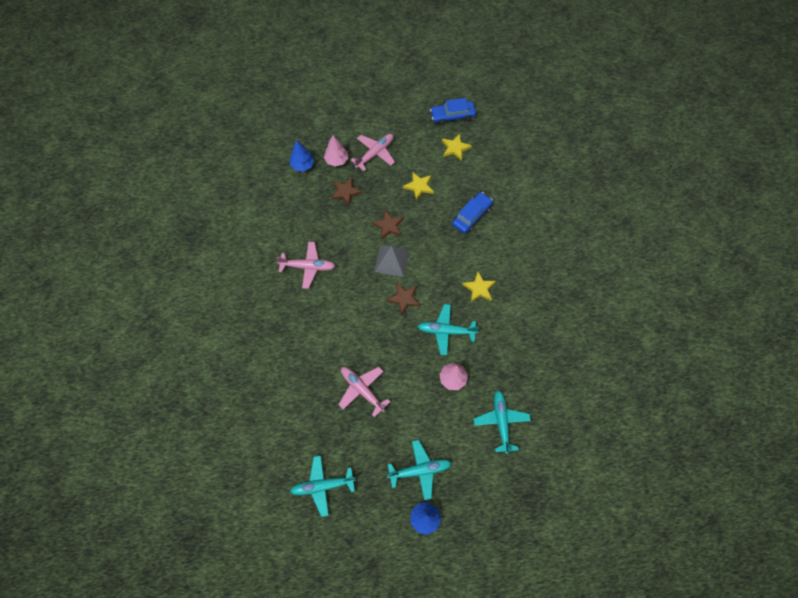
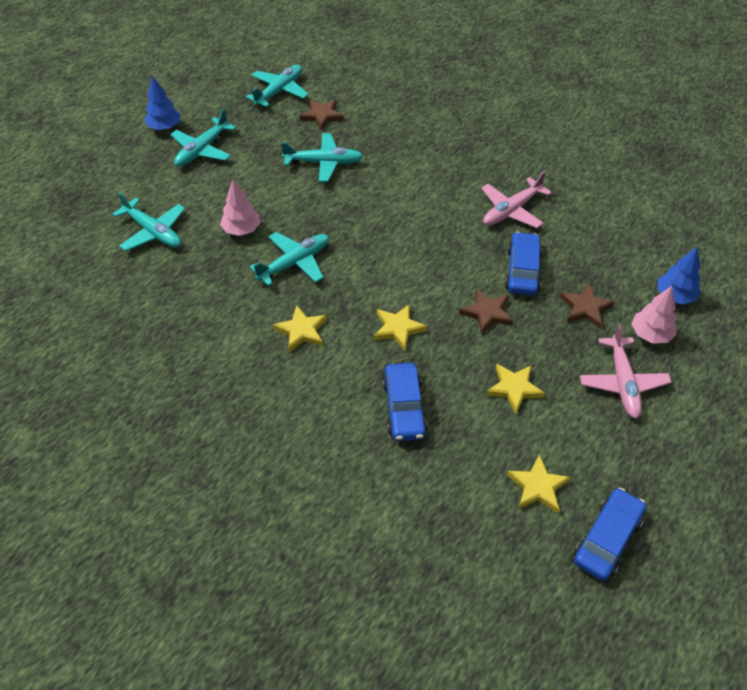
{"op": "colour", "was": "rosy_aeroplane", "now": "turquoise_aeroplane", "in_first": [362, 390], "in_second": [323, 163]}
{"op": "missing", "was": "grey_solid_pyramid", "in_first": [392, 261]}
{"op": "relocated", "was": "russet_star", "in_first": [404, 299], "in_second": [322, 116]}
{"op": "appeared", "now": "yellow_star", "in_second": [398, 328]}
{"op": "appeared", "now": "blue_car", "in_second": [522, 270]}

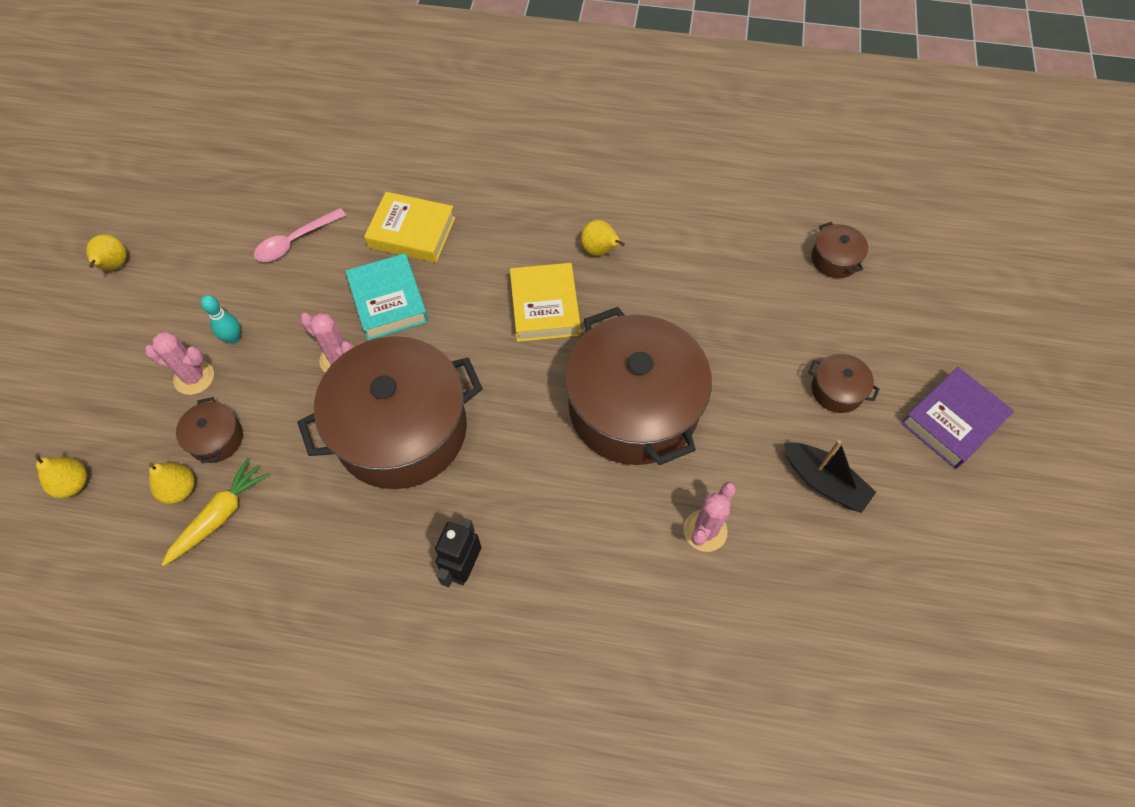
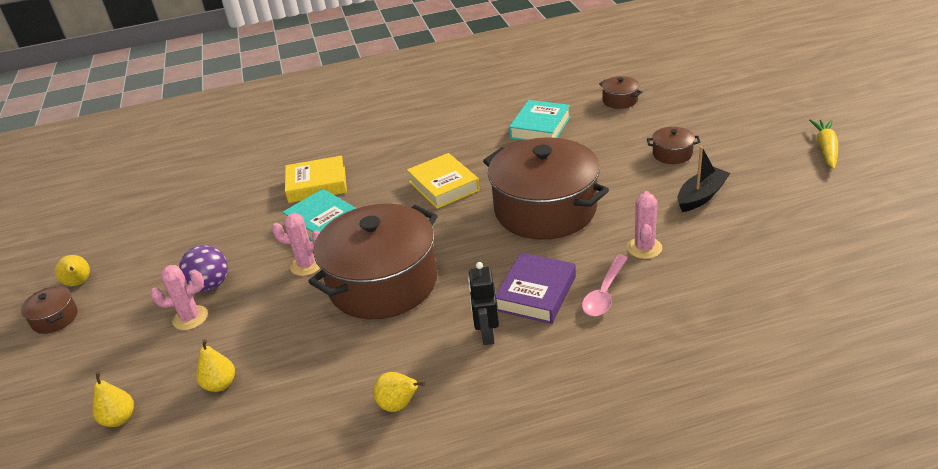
{"op": "relocated", "was": "yellow_carrot", "in_first": [220, 516], "in_second": [826, 149]}
{"op": "relocated", "was": "russet_cooking_pot", "in_first": [216, 439], "in_second": [55, 318]}
{"op": "exchanged", "was": "turquoise_bowling_pin", "now": "violet_play_ball", "in_first": [233, 338], "in_second": [210, 285]}
{"op": "relocated", "was": "rosy_teaspoon", "in_first": [295, 241], "in_second": [604, 293]}
{"op": "relocated", "was": "yellow_pear", "in_first": [599, 251], "in_second": [399, 405]}
{"op": "spun", "was": "jet-black_boat", "in_first": [824, 482], "in_second": [701, 196], "clockwise": -60}
{"op": "relocated", "was": "violet_hardcover", "in_first": [952, 421], "in_second": [536, 293]}
{"op": "appeared", "now": "turquoise_hardcover", "in_second": [540, 127]}

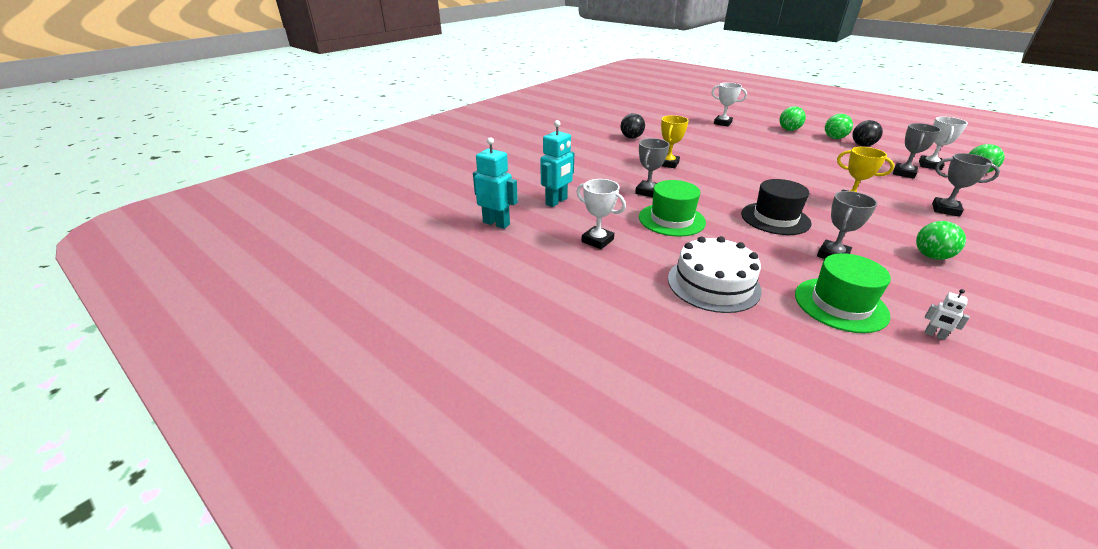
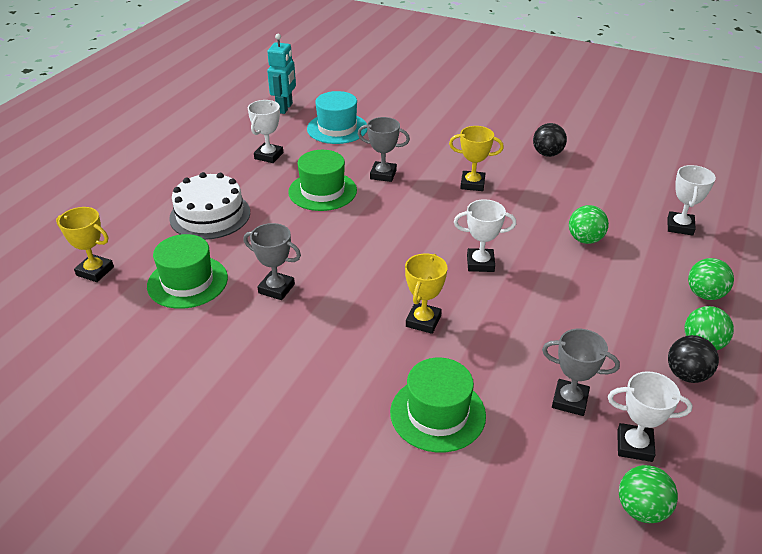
{"op": "exchanged", "was": "turquoise_robot", "now": "turquoise_hat", "in_first": [556, 201], "in_second": [337, 128]}
{"op": "missing", "was": "jet-black_hat", "in_first": [775, 218]}
{"op": "relocated", "was": "leaf-green_play_ball", "in_first": [931, 256], "in_second": [585, 239]}
{"op": "missing", "was": "white_robot", "in_first": [934, 335]}
{"op": "exchanged", "was": "grey_award_cup", "now": "leaf-green_hat", "in_first": [945, 210], "in_second": [437, 413]}
{"op": "appeared", "now": "yellow_award_cup", "in_second": [95, 271]}
{"op": "appeared", "now": "white_award_cup", "in_second": [480, 263]}

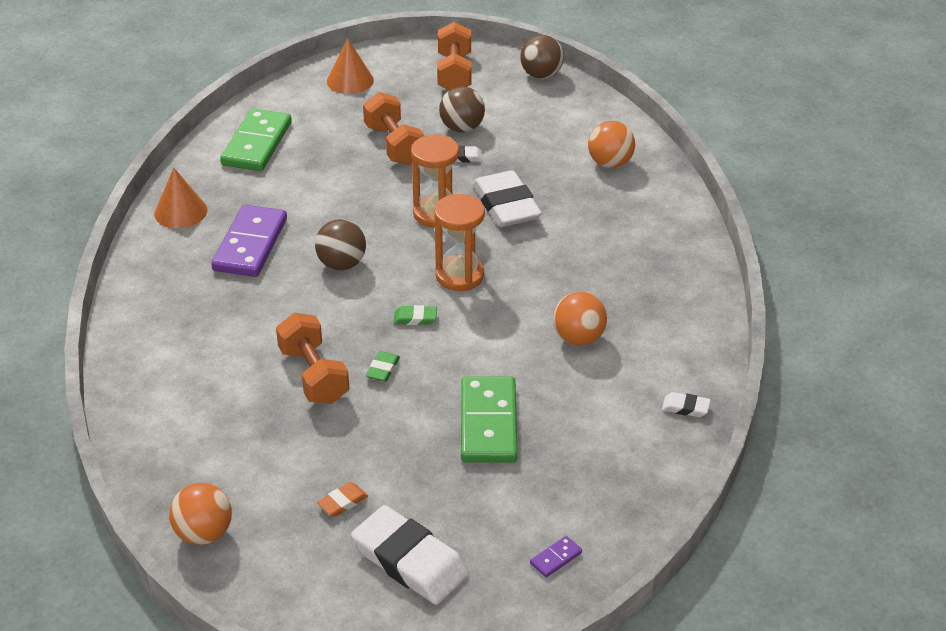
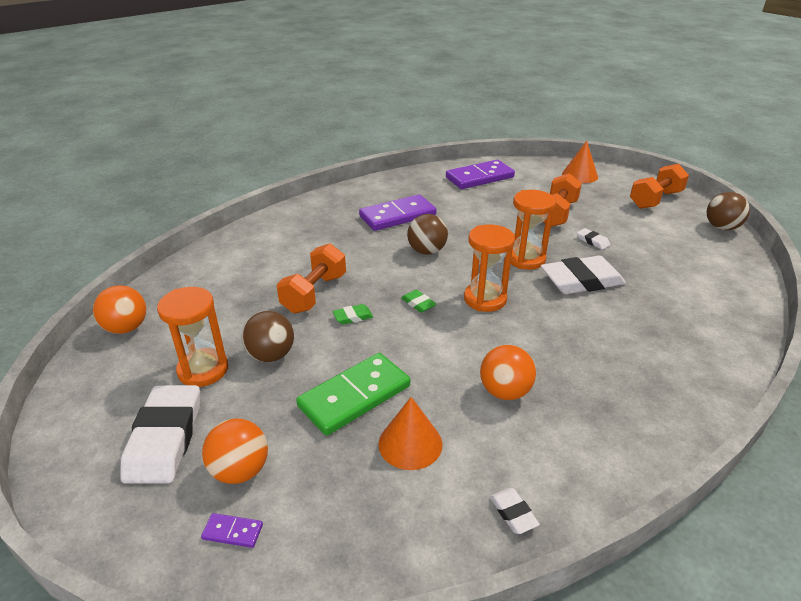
{"op": "relocated", "was": "orange_cone", "in_first": [180, 211], "in_second": [410, 443]}
{"op": "colour", "was": "leaf-green_domino_piece", "now": "violet_domino_piece", "in_first": [257, 144], "in_second": [479, 177]}
{"op": "exchanged", "was": "orange_gum_eraser", "now": "orange_hourglass", "in_first": [343, 502], "in_second": [203, 370]}
{"op": "relocated", "was": "russet_play_ball", "in_first": [462, 128], "in_second": [271, 355]}
{"op": "spun", "was": "white_gum_eraser", "in_first": [506, 205], "in_second": [581, 281], "clockwise": 45}
{"op": "relocated", "was": "orange_play_ball", "in_first": [610, 163], "in_second": [240, 470]}

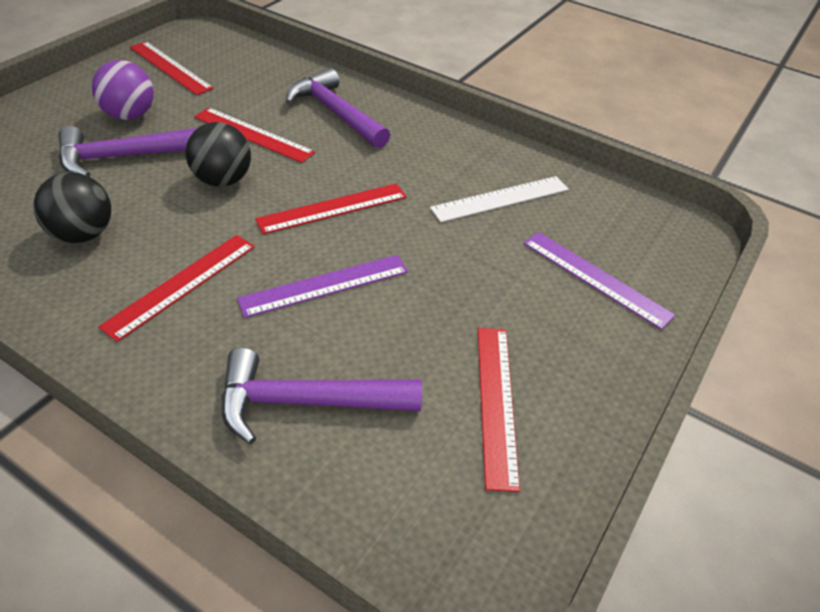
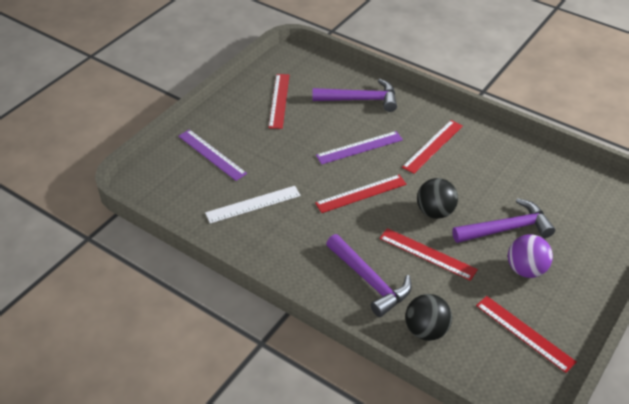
{"op": "relocated", "was": "jet-black_play_ball", "in_first": [83, 234], "in_second": [426, 330]}

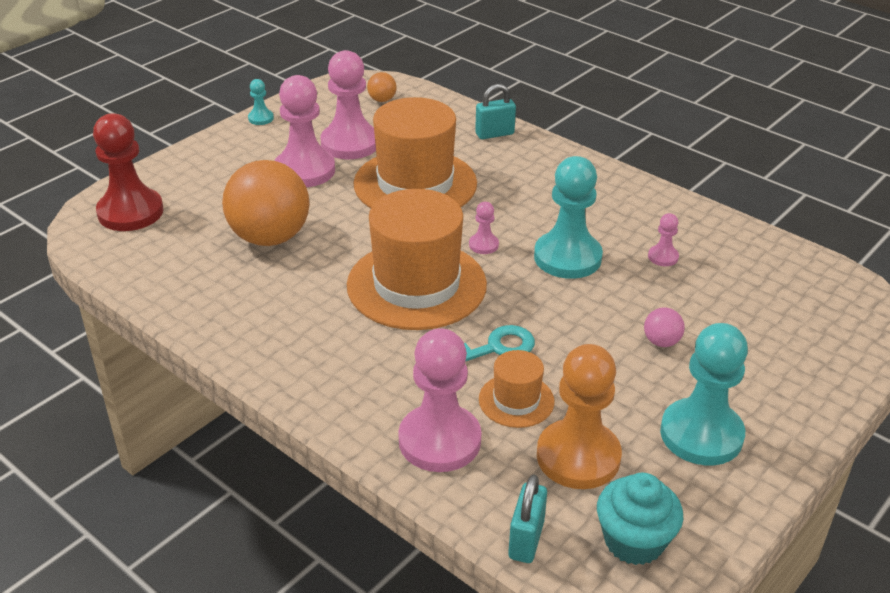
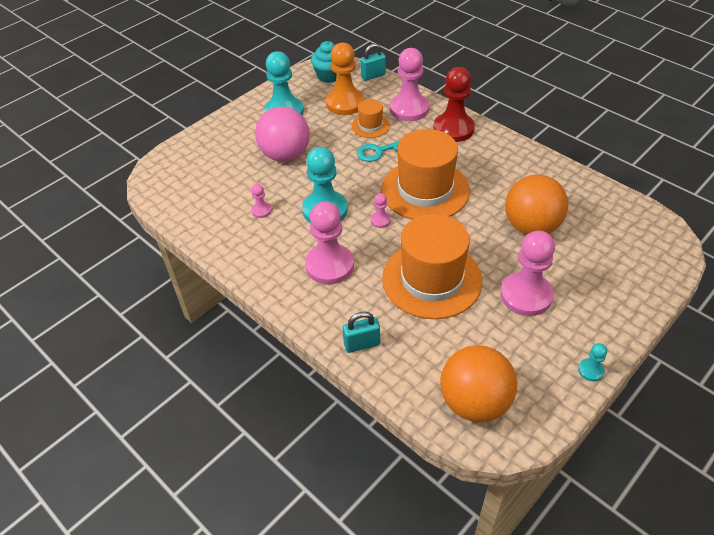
{"op": "relocated", "was": "scarlet_chess_pawn", "in_first": [130, 212], "in_second": [453, 129]}
{"op": "relocated", "was": "rosy_chess_pawn", "in_first": [350, 143], "in_second": [329, 265]}
{"op": "size", "was": "orange_play_ball", "in_first": [382, 100], "in_second": [474, 402], "ratio": 2.39}
{"op": "spun", "was": "turquoise_padlock", "in_first": [526, 540], "in_second": [373, 76], "clockwise": 45}
{"op": "size", "was": "rosy_play_ball", "in_first": [661, 342], "in_second": [285, 155], "ratio": 2.39}

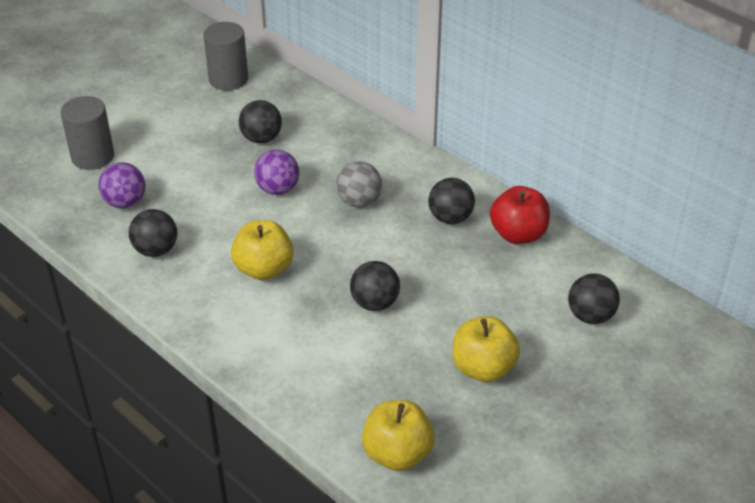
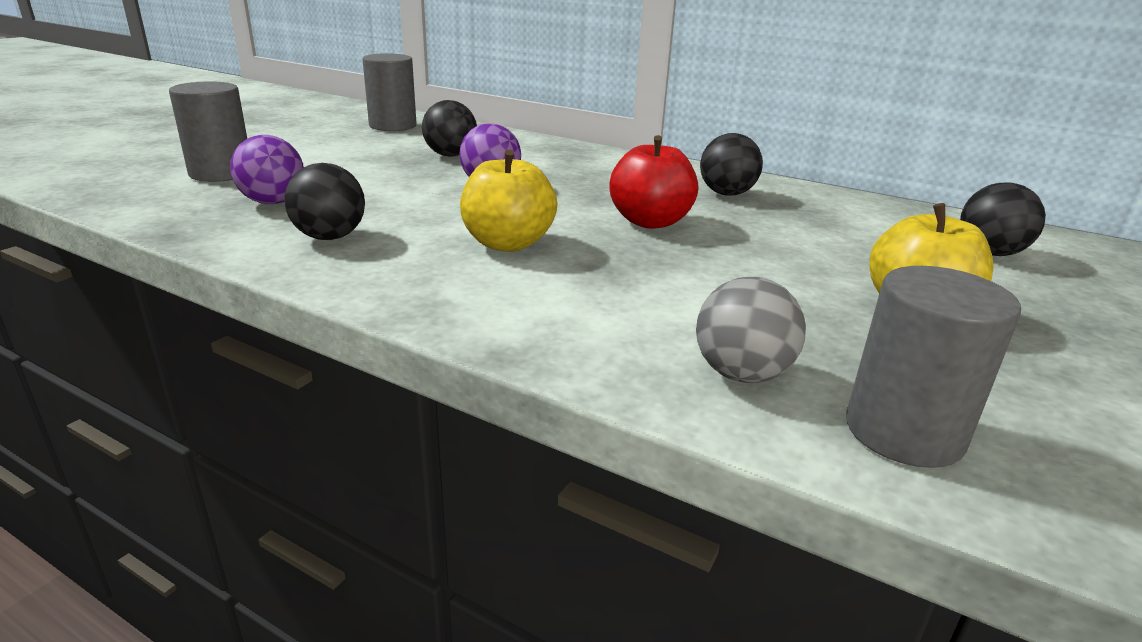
{"op": "relocated", "was": "grey_play_ball", "in_first": [359, 201], "in_second": [741, 374]}
{"op": "missing", "was": "jet-black_play_ball", "in_first": [375, 303]}
{"op": "exchanged", "was": "yellow_toy_apple", "now": "grey_cylinder", "in_first": [397, 454], "in_second": [904, 432]}
{"op": "relocated", "was": "scarlet_toy_apple", "in_first": [518, 234], "in_second": [650, 222]}

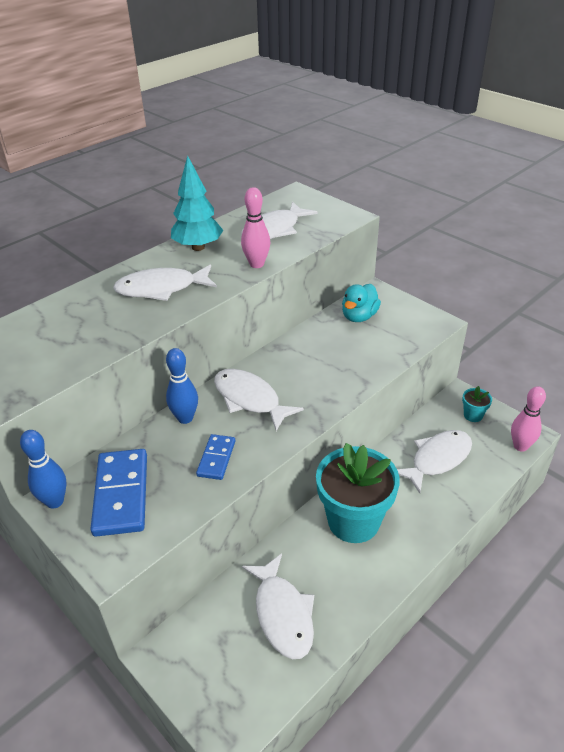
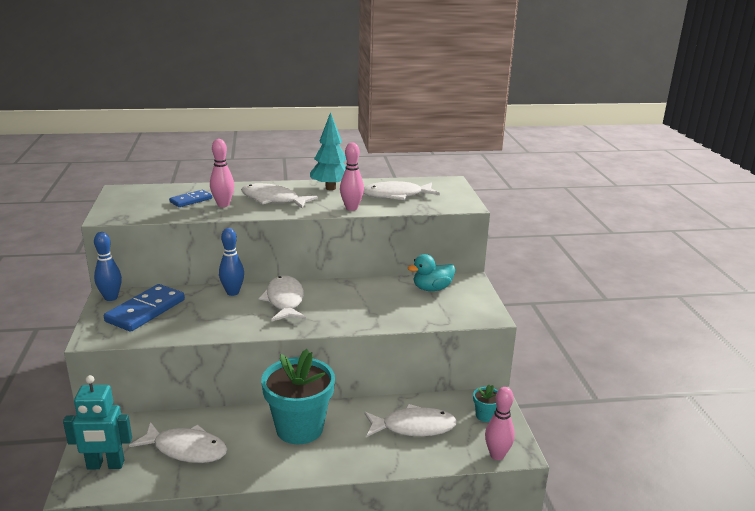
{"op": "relocated", "was": "blue_domino_piece", "in_first": [216, 458], "in_second": [191, 200]}
{"op": "spun", "was": "white_fish_figure", "in_first": [282, 613], "in_second": [186, 449], "clockwise": -90}
{"op": "appeared", "now": "turquoise_robot", "in_second": [105, 465]}
{"op": "appeared", "now": "rosy_bowling_pin", "in_second": [223, 205]}

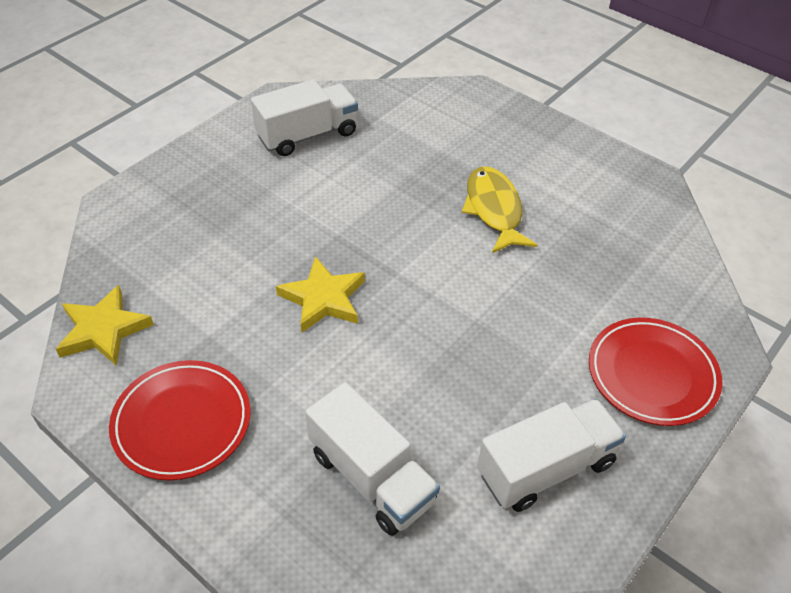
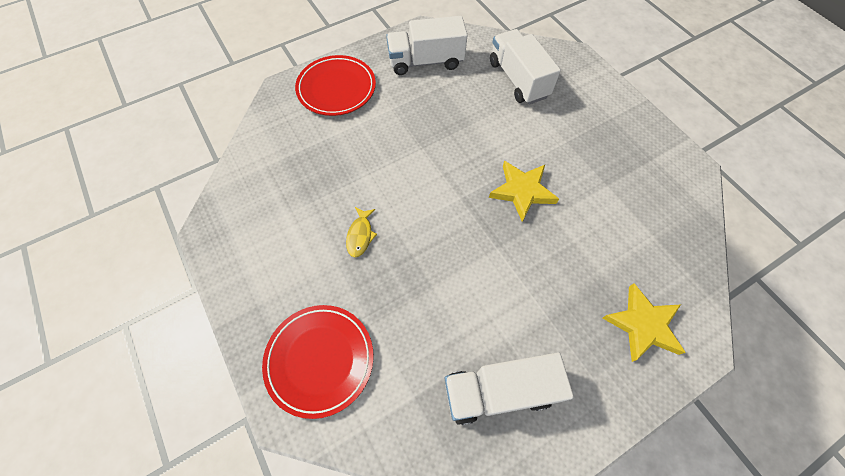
{"op": "relocated", "was": "yellow_star", "in_first": [103, 330], "in_second": [643, 325]}
{"op": "relocated", "was": "scarlet_plate", "in_first": [182, 422], "in_second": [320, 360]}
{"op": "size", "was": "yellow_fish_figure", "in_first": [494, 210], "in_second": [360, 235], "ratio": 0.55}

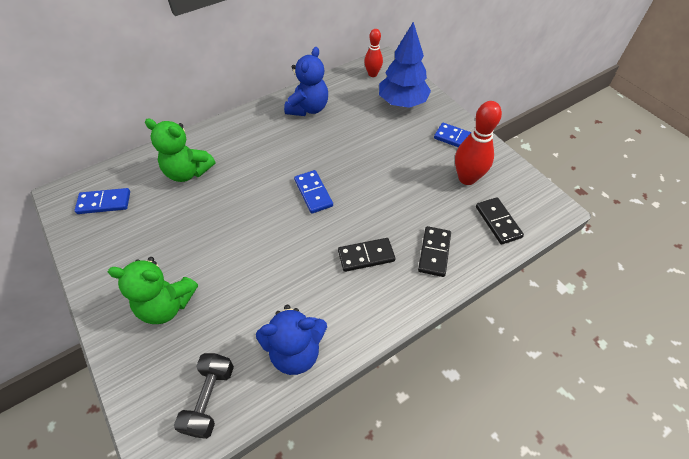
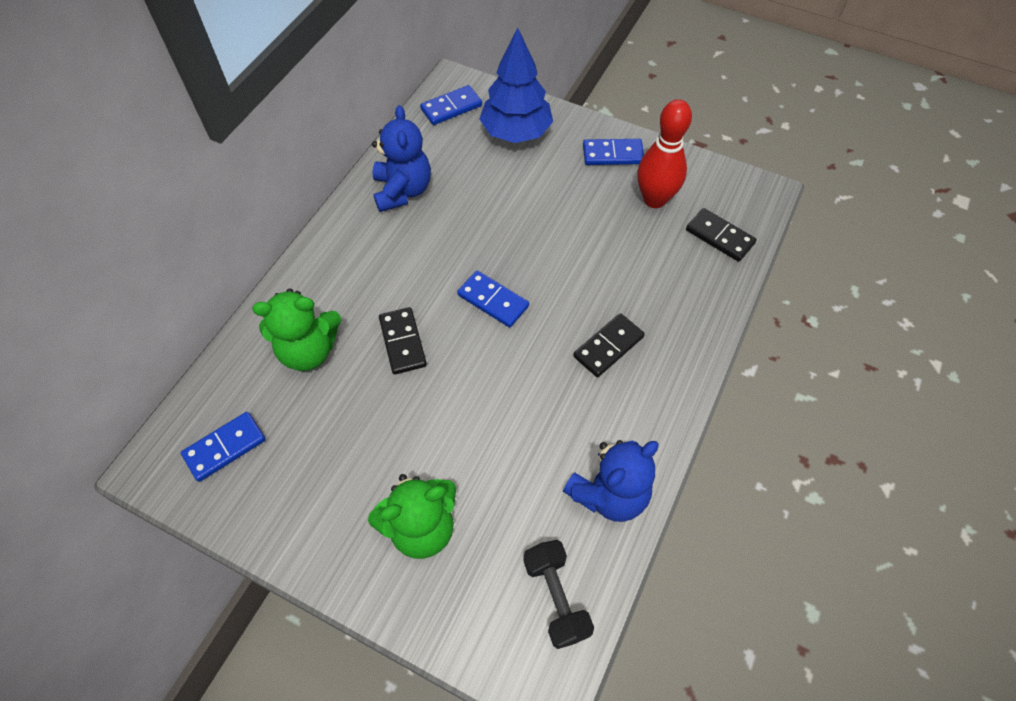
{"op": "exchanged", "was": "scarlet_bowling_pin", "now": "blue_domino_piece", "in_first": [372, 74], "in_second": [451, 107]}
{"op": "relocated", "was": "jet-black_domino_piece", "in_first": [434, 252], "in_second": [403, 342]}

